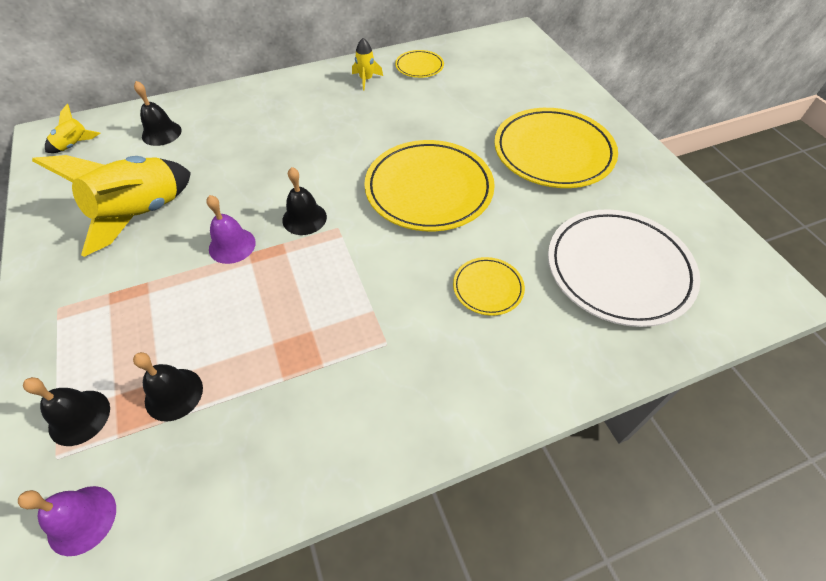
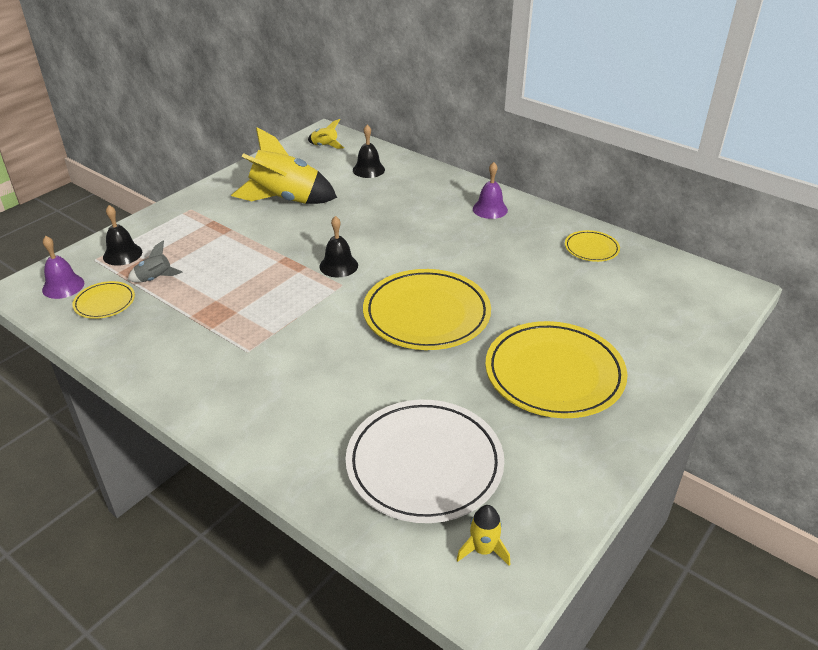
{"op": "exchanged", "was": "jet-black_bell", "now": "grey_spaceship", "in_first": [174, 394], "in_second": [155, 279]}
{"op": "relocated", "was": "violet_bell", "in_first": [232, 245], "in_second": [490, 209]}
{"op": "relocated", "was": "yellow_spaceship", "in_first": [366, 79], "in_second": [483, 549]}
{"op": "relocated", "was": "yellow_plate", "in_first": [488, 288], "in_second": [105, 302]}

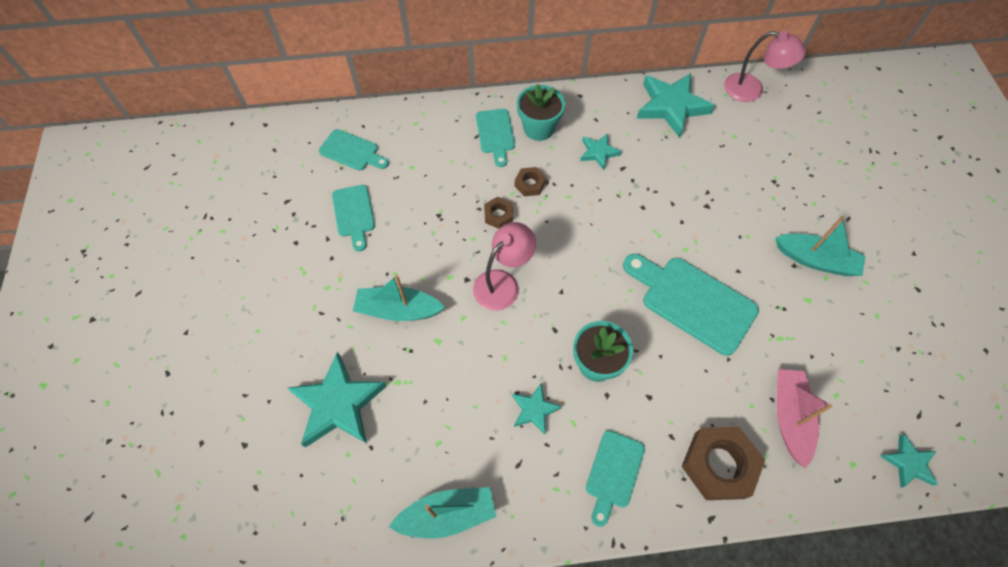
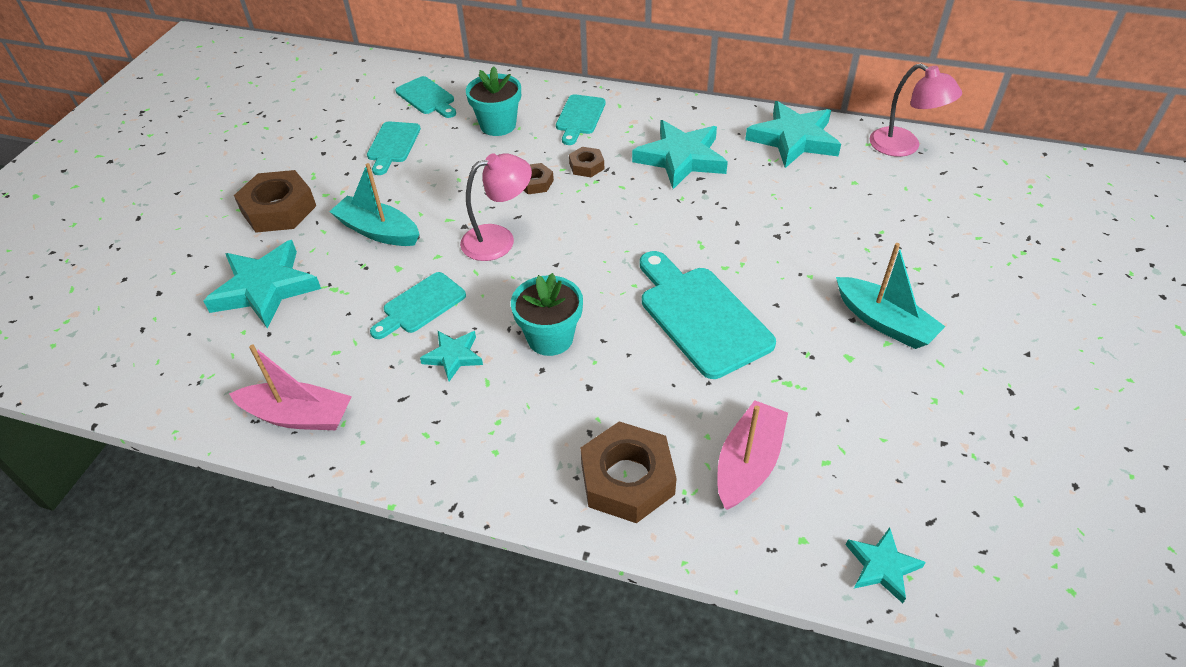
{"op": "colour", "was": "turquoise_boat", "now": "rosy_boat", "in_first": [447, 515], "in_second": [298, 416]}
{"op": "relocated", "was": "turquoise_plant_pot", "in_first": [538, 128], "in_second": [498, 125]}
{"op": "size", "was": "turquoise_star", "in_first": [598, 152], "in_second": [681, 158], "ratio": 1.89}
{"op": "relocated", "was": "turquoise_chopping_board", "in_first": [613, 473], "in_second": [420, 305]}
{"op": "appeared", "now": "russet_nut", "in_second": [279, 209]}

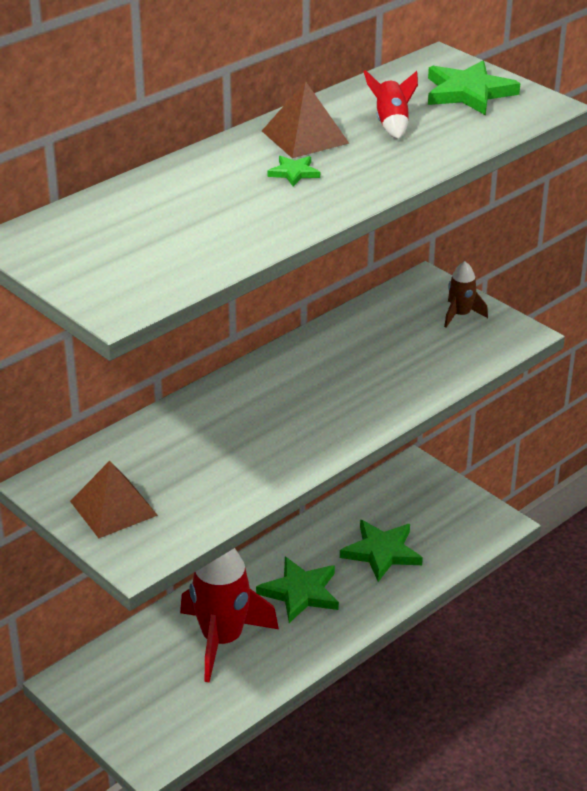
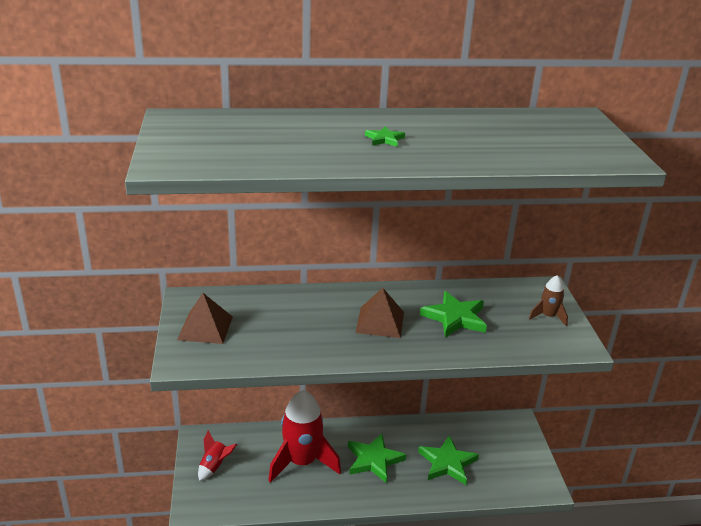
{"op": "relocated", "was": "russet_solid_pyramid", "in_first": [305, 137], "in_second": [380, 322]}
{"op": "relocated", "was": "scarlet_spaceship", "in_first": [391, 124], "in_second": [214, 466]}
{"op": "relocated", "was": "leaf-green_star", "in_first": [468, 92], "in_second": [455, 317]}

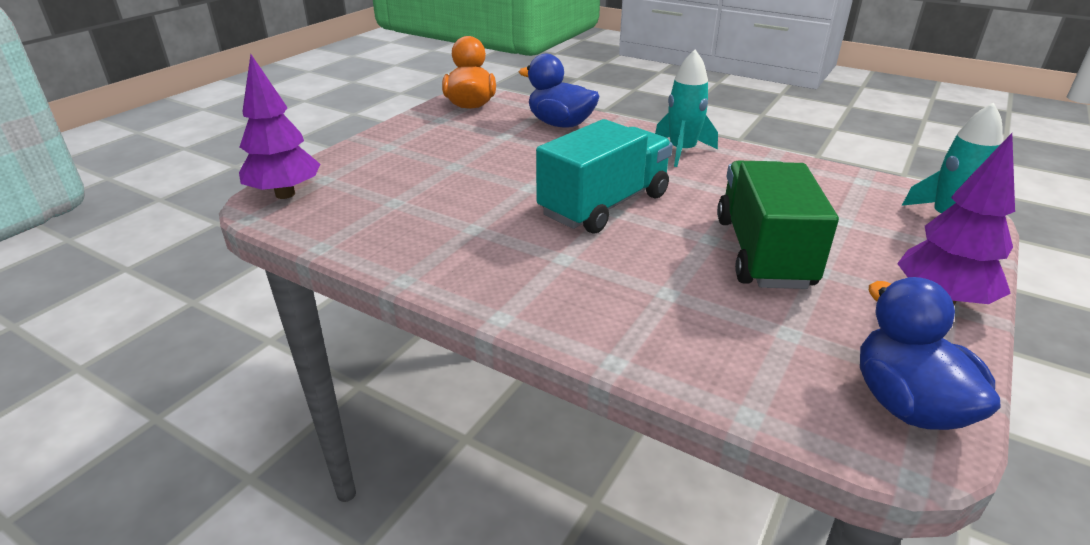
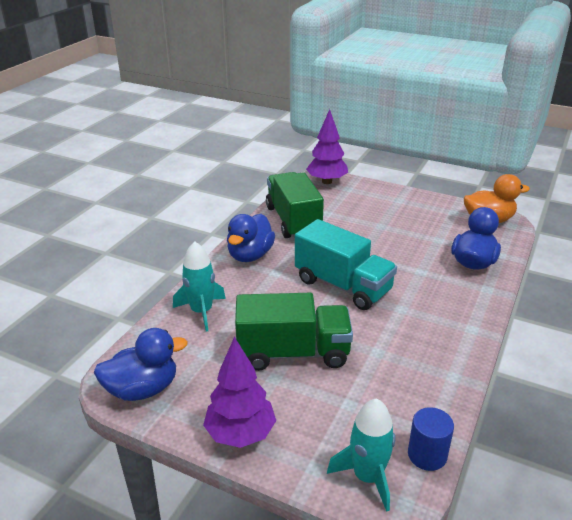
{"op": "relocated", "was": "turquoise_spaceship", "in_first": [682, 151], "in_second": [201, 311]}
{"op": "appeared", "now": "blue_duck", "in_second": [250, 255]}
{"op": "appeared", "now": "leaf-green_toy_truck", "in_second": [293, 221]}
{"op": "appeared", "now": "blue_cylinder", "in_second": [427, 455]}

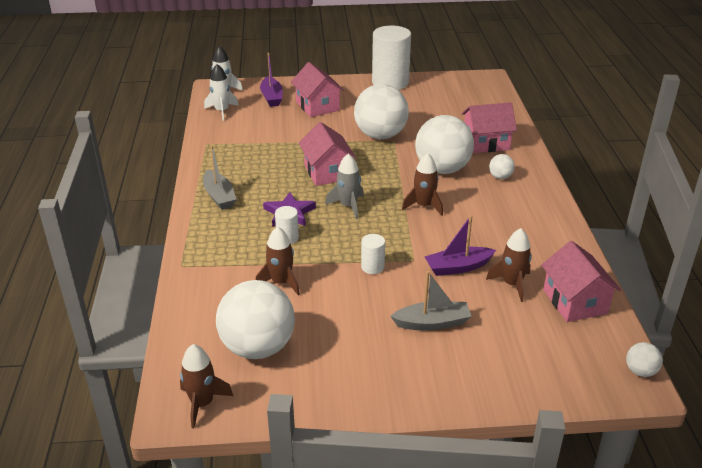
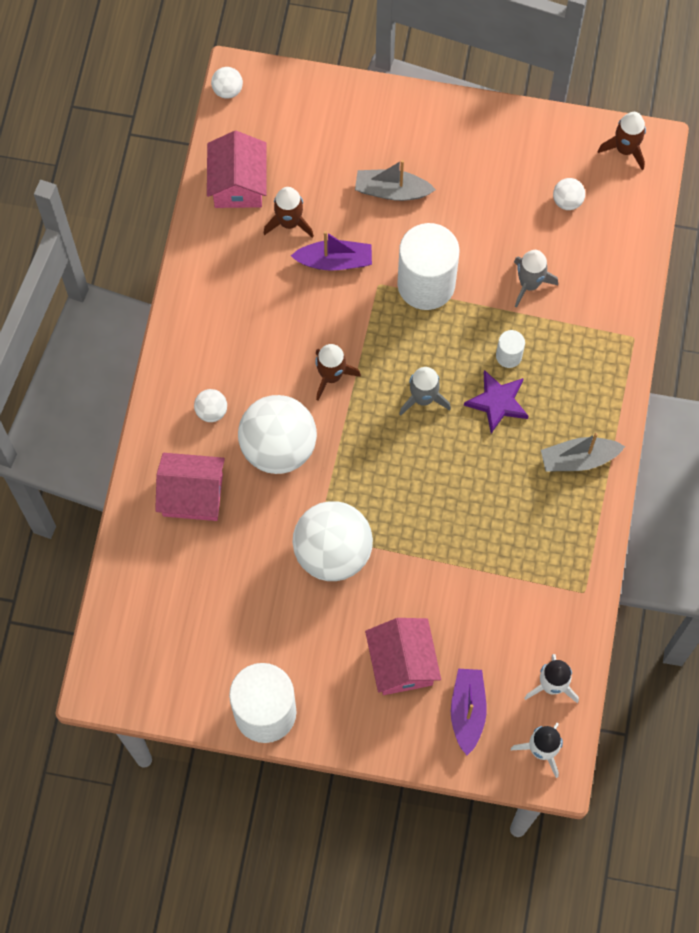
{"op": "spun", "was": "grey_boat", "in_first": [219, 196], "in_second": [578, 459], "clockwise": -90}
{"op": "size", "was": "white_play_ball", "in_first": [258, 347], "in_second": [567, 201], "ratio": 0.43}
{"op": "colour", "was": "russet_spaceship", "now": "grey_spaceship", "in_first": [281, 282], "in_second": [529, 284]}
{"op": "missing", "was": "rosy_cottage", "in_first": [327, 172]}
{"op": "size", "was": "white_cylinder", "in_first": [372, 267], "in_second": [426, 284], "ratio": 2.23}

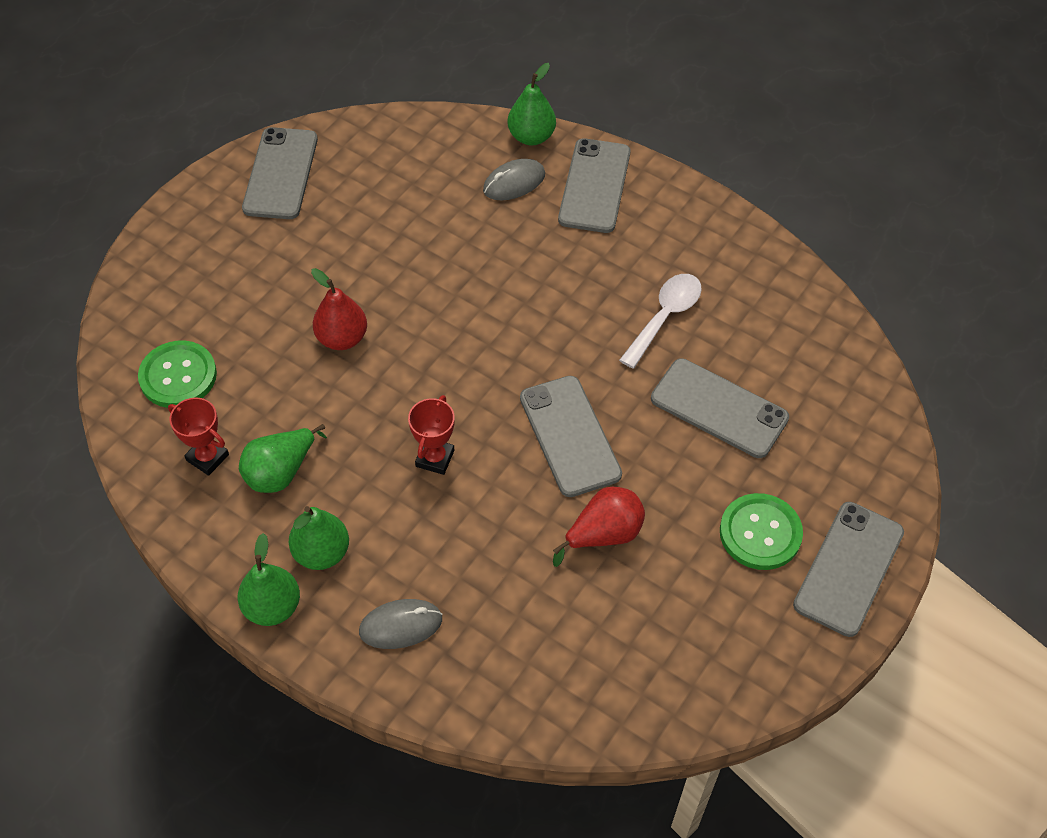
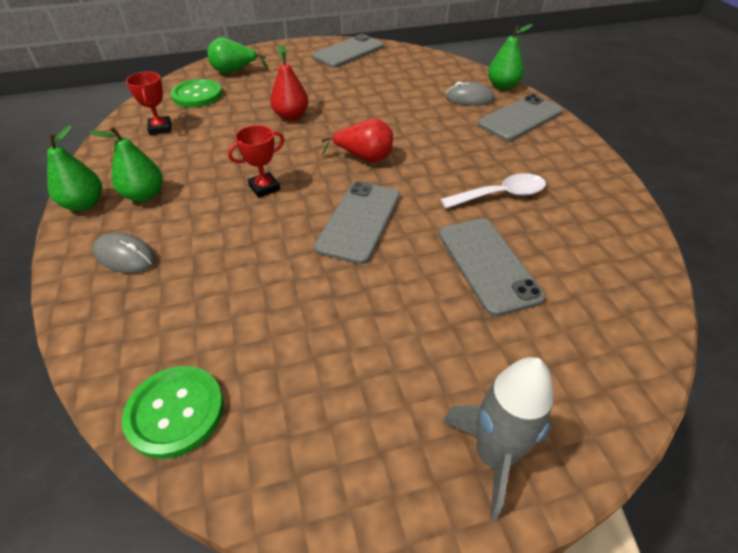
{"op": "relocated", "was": "leaf-green_pear", "in_first": [281, 472], "in_second": [234, 71]}
{"op": "relocated", "was": "scarlet_pear", "in_first": [603, 535], "in_second": [364, 158]}
{"op": "relocated", "was": "leaf-green_shirt_button", "in_first": [760, 533], "in_second": [175, 412]}
{"op": "exchanged", "was": "grey_smartphone", "now": "grey_spaceship", "in_first": [848, 568], "in_second": [493, 456]}

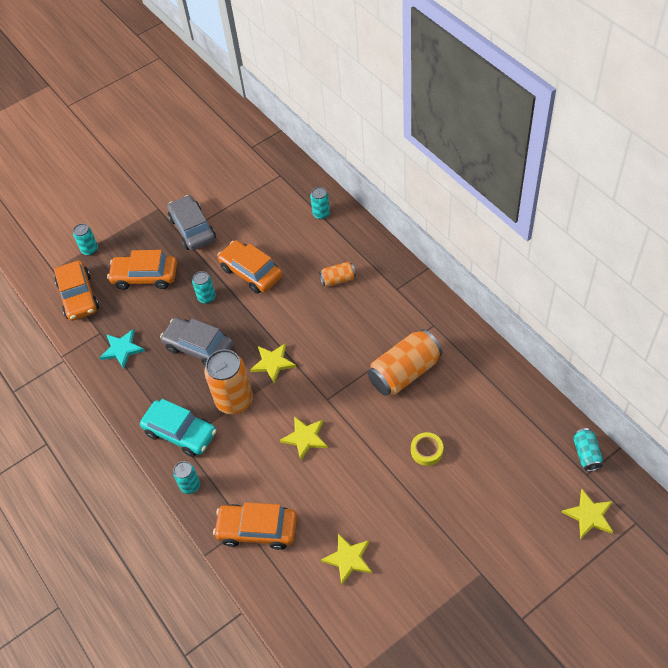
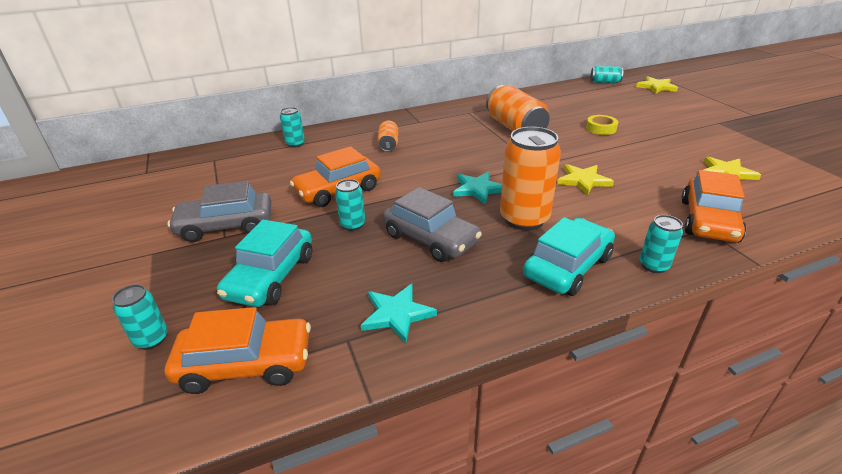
{"op": "colour", "was": "orange_car", "now": "turquoise_car", "in_first": [145, 277], "in_second": [271, 276]}
{"op": "spun", "was": "grey_car", "in_first": [199, 347], "in_second": [430, 238], "clockwise": -90}
{"op": "colour", "was": "yellow_star", "now": "turquoise_star", "in_first": [273, 363], "in_second": [478, 189]}

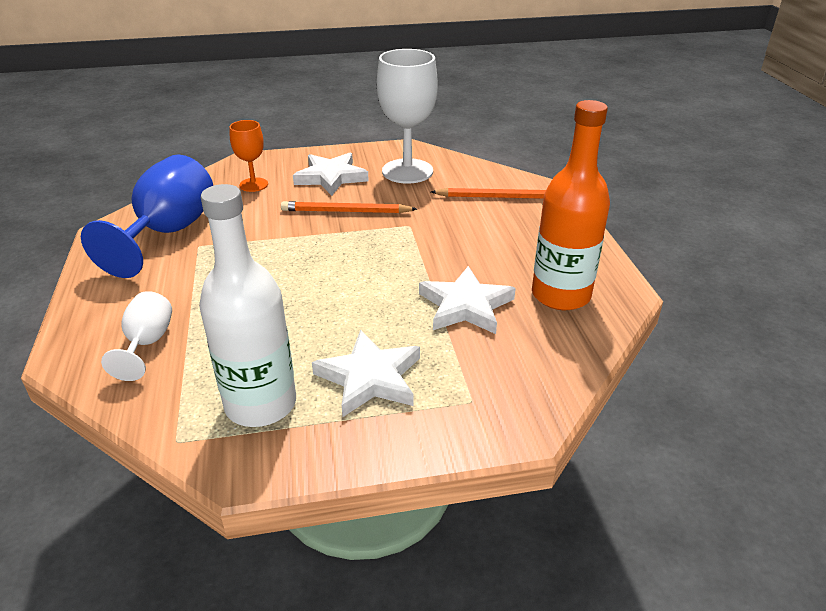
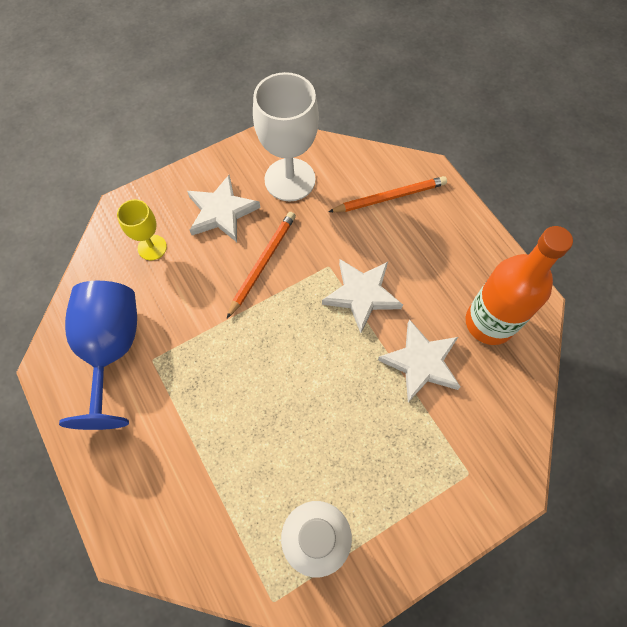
{"op": "missing", "was": "white_wine_glass", "in_first": [147, 343]}
{"op": "colour", "was": "orange_wine_glass", "now": "yellow_wine_glass", "in_first": [253, 185], "in_second": [152, 247]}
{"op": "spun", "was": "orange_lead_pencil", "in_first": [346, 212], "in_second": [262, 263], "clockwise": 135}
{"op": "relocated", "was": "white_star", "in_first": [370, 378], "in_second": [362, 295]}

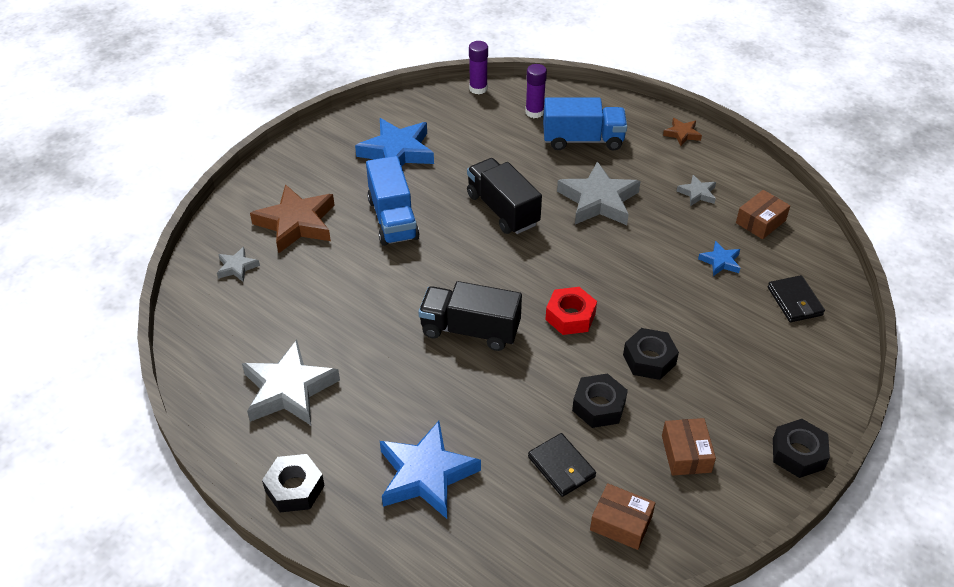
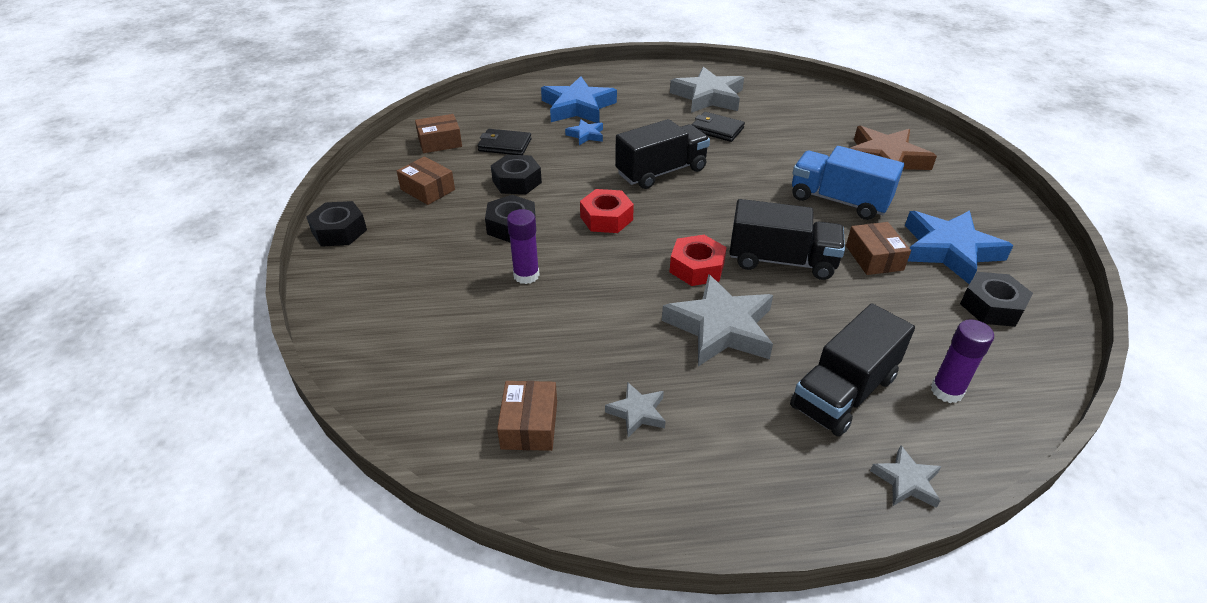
{"op": "relocated", "was": "grey_star", "in_first": [237, 267], "in_second": [906, 481]}
{"op": "relocated", "was": "jet-black_nut", "in_first": [294, 488], "in_second": [991, 306]}
{"op": "relocated", "was": "violet_stick_of_glue", "in_first": [478, 88], "in_second": [526, 275]}
{"op": "colour", "was": "blue_toy_truck", "now": "jet-black_toy_truck", "in_first": [583, 140], "in_second": [844, 392]}
{"op": "missing", "was": "russet_star", "in_first": [682, 134]}
{"op": "relocated", "was": "blue_star", "in_first": [720, 261], "in_second": [586, 135]}
{"op": "relocated", "was": "jet-black_card_wallet", "in_first": [794, 301], "in_second": [717, 129]}
{"op": "appeared", "now": "scarlet_nut", "in_second": [696, 267]}
{"op": "appeared", "now": "russet_box", "in_second": [874, 258]}

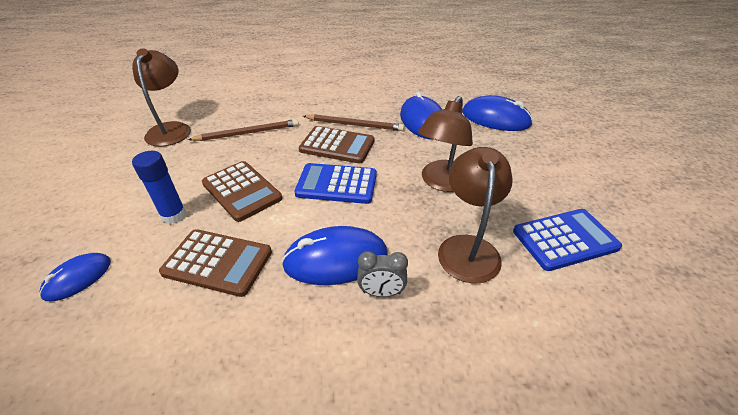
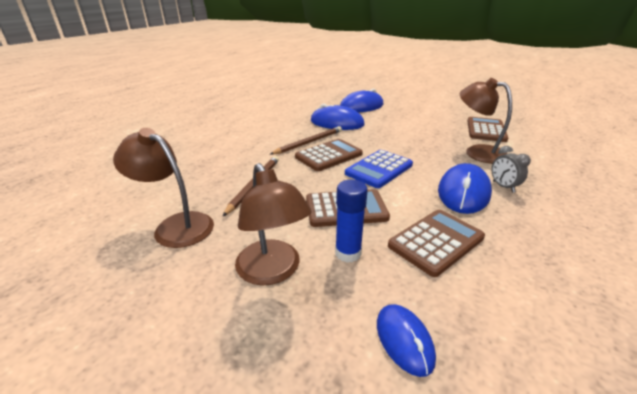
{"op": "spun", "was": "grey_alarm_clock", "in_first": [381, 292], "in_second": [503, 186], "clockwise": 120}
{"op": "relocated", "was": "russet_desk_lamp", "in_first": [442, 183], "in_second": [272, 271]}
{"op": "colour", "was": "blue_adding_machine", "now": "russet_adding_machine", "in_first": [565, 239], "in_second": [486, 130]}

